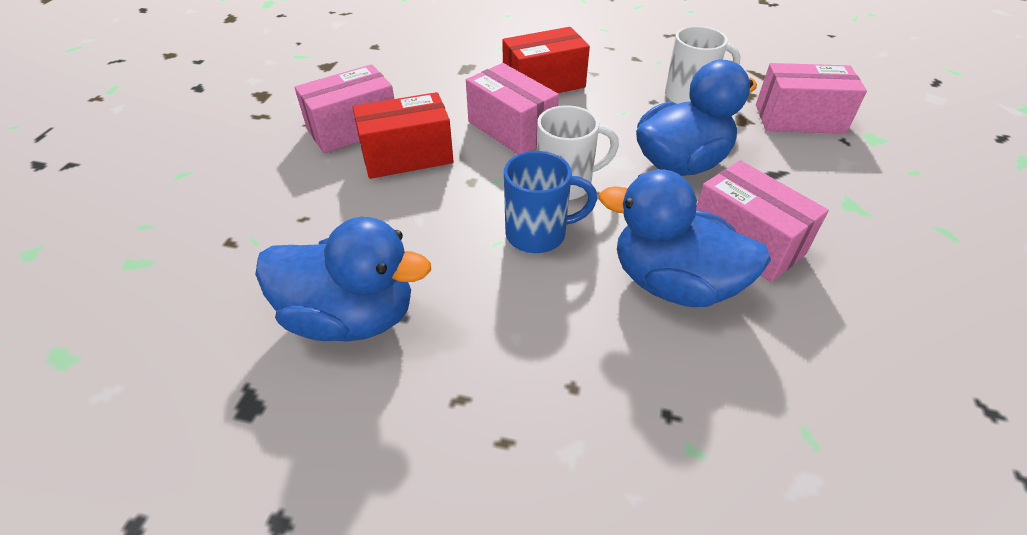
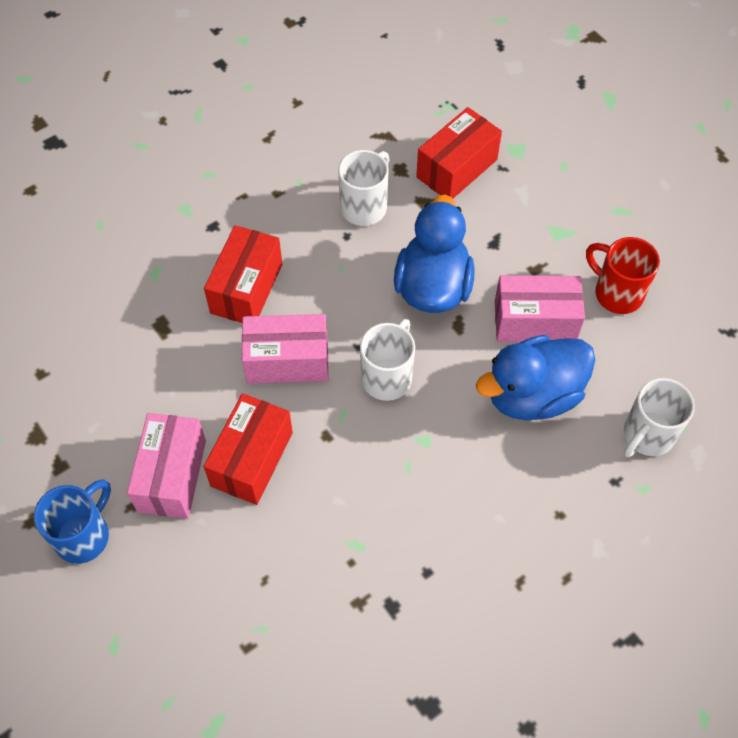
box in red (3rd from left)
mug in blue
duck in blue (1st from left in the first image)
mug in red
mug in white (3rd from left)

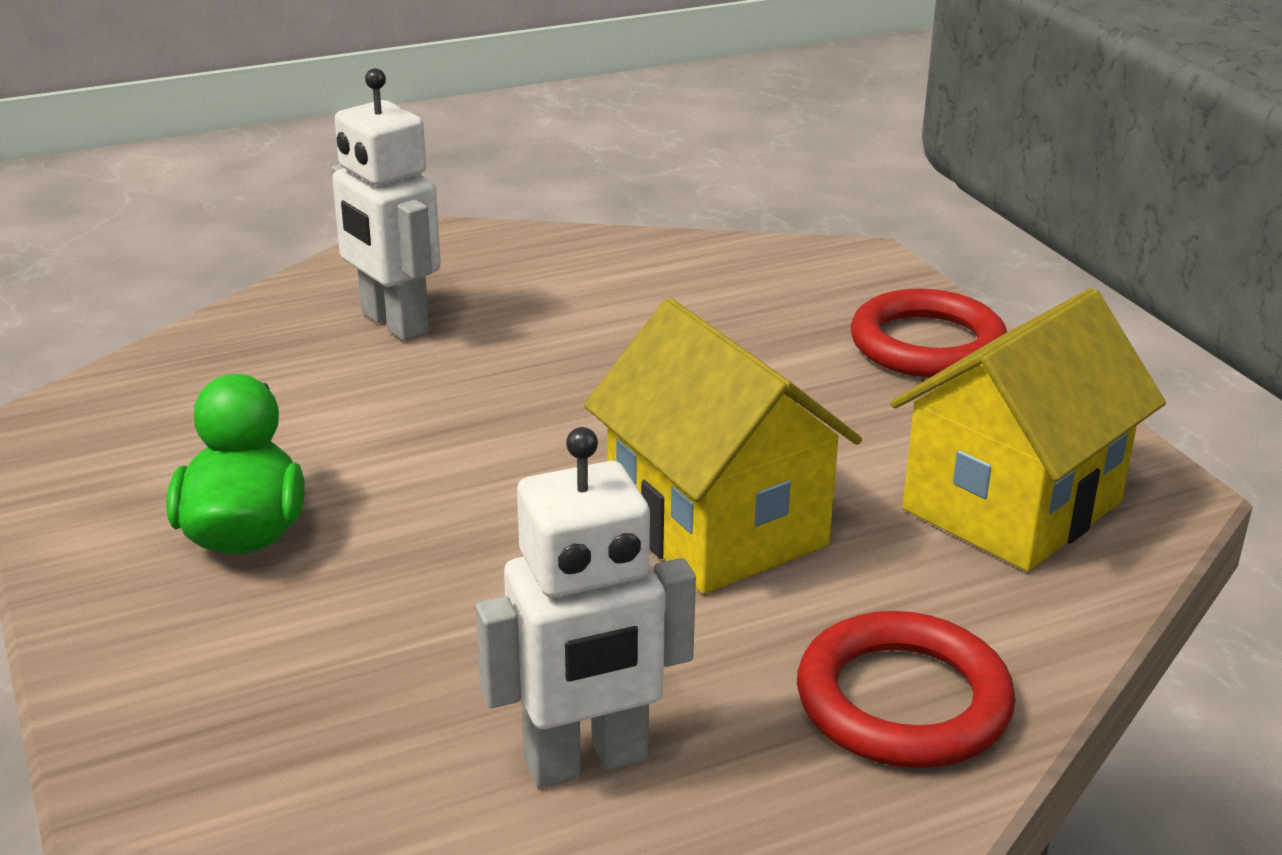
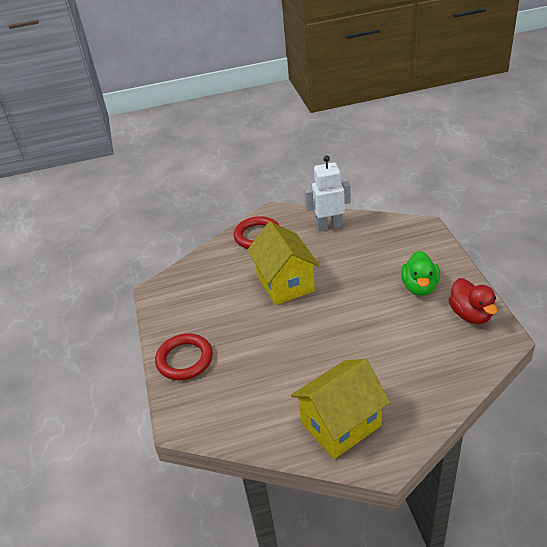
robot in white (1st from left in the first image)
house in yellow (2nd from left)
duck in red

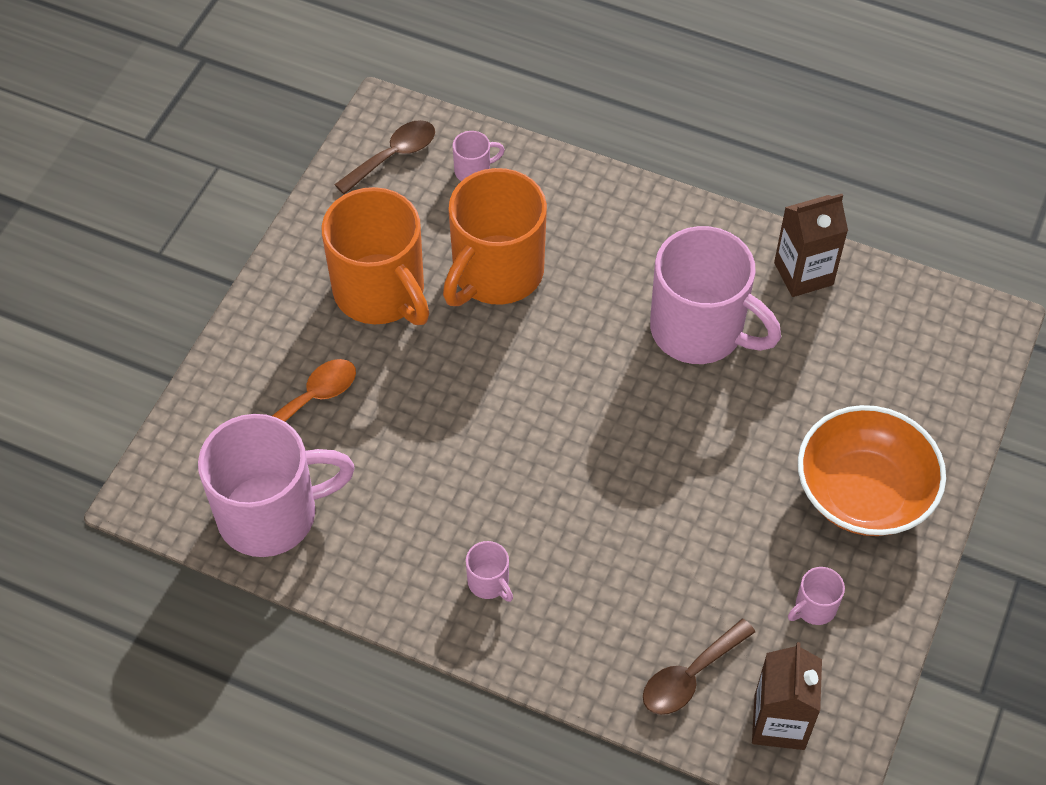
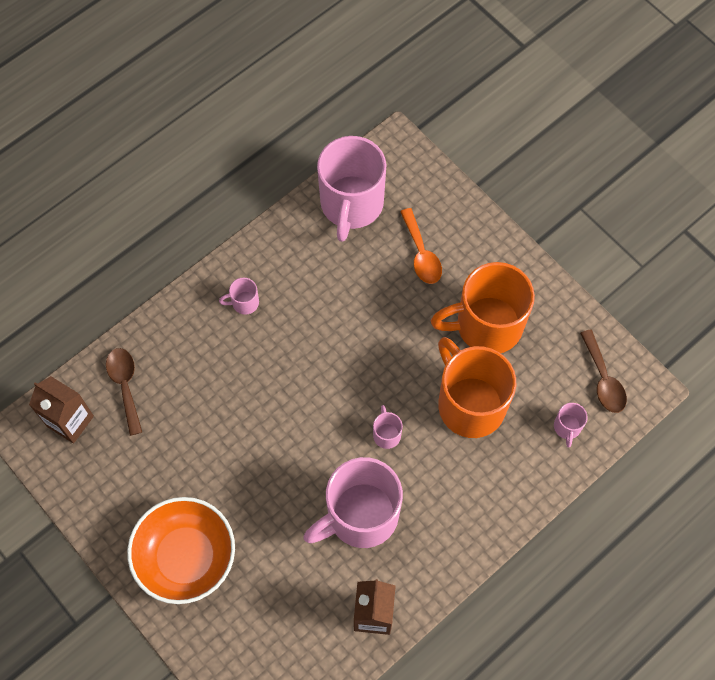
mug in pink (4th from left)

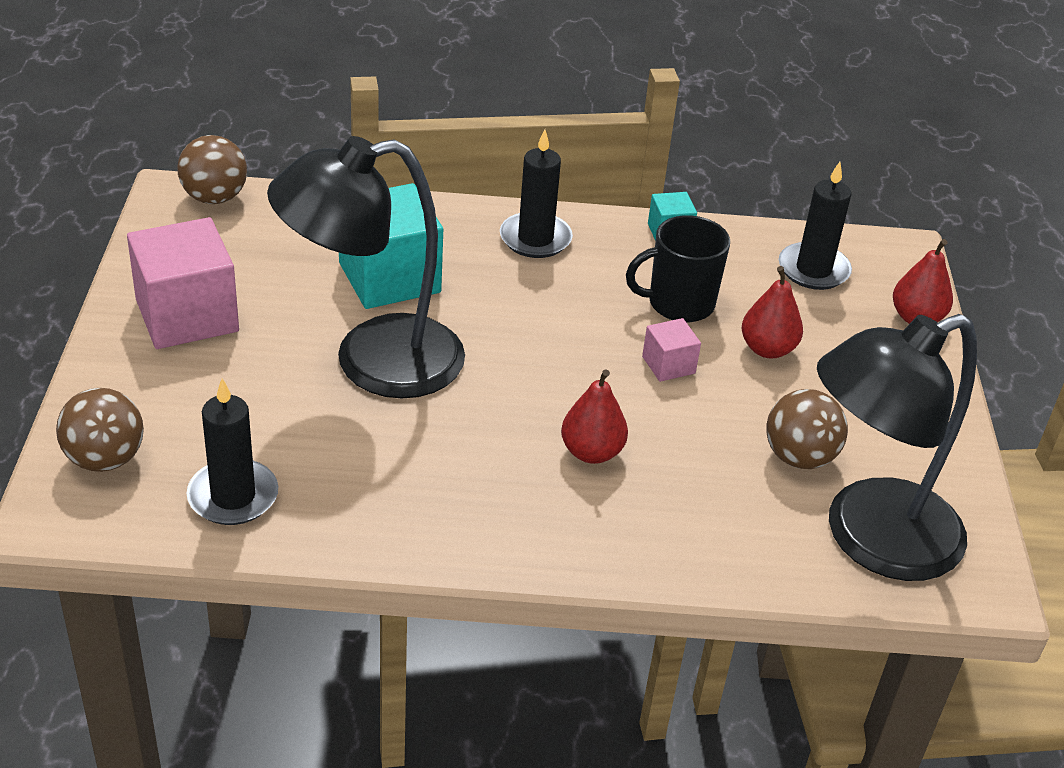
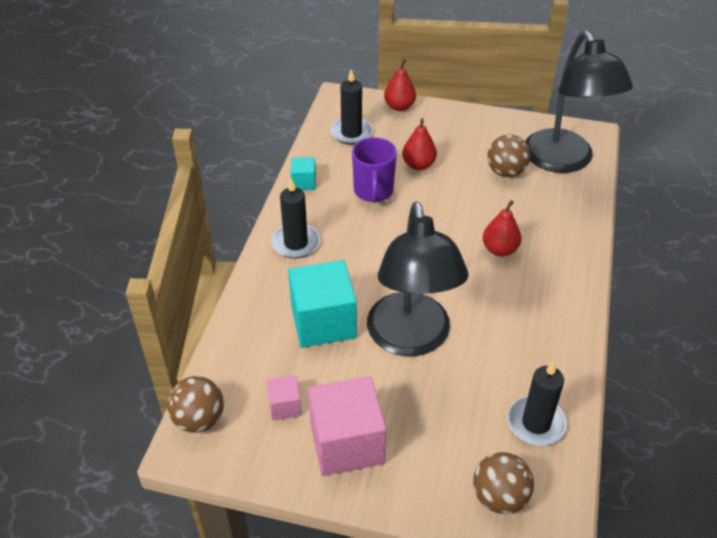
mug in purple
cube in pink (1st from left)

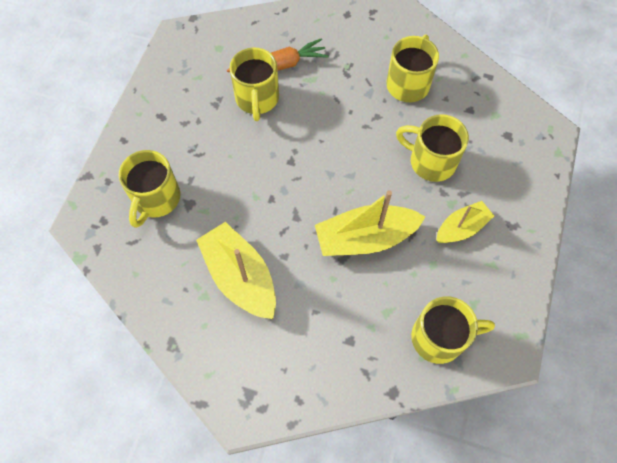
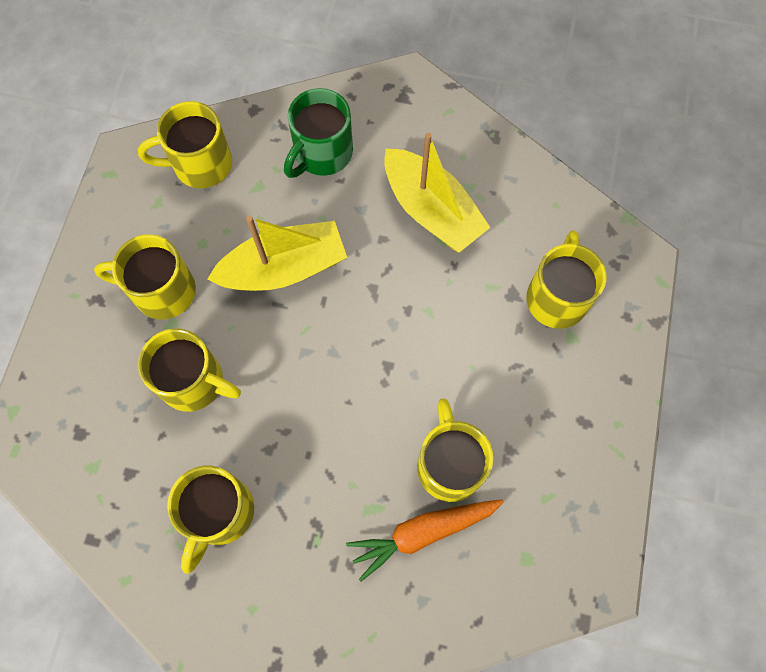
mug in yellow (1st from left)
mug in green

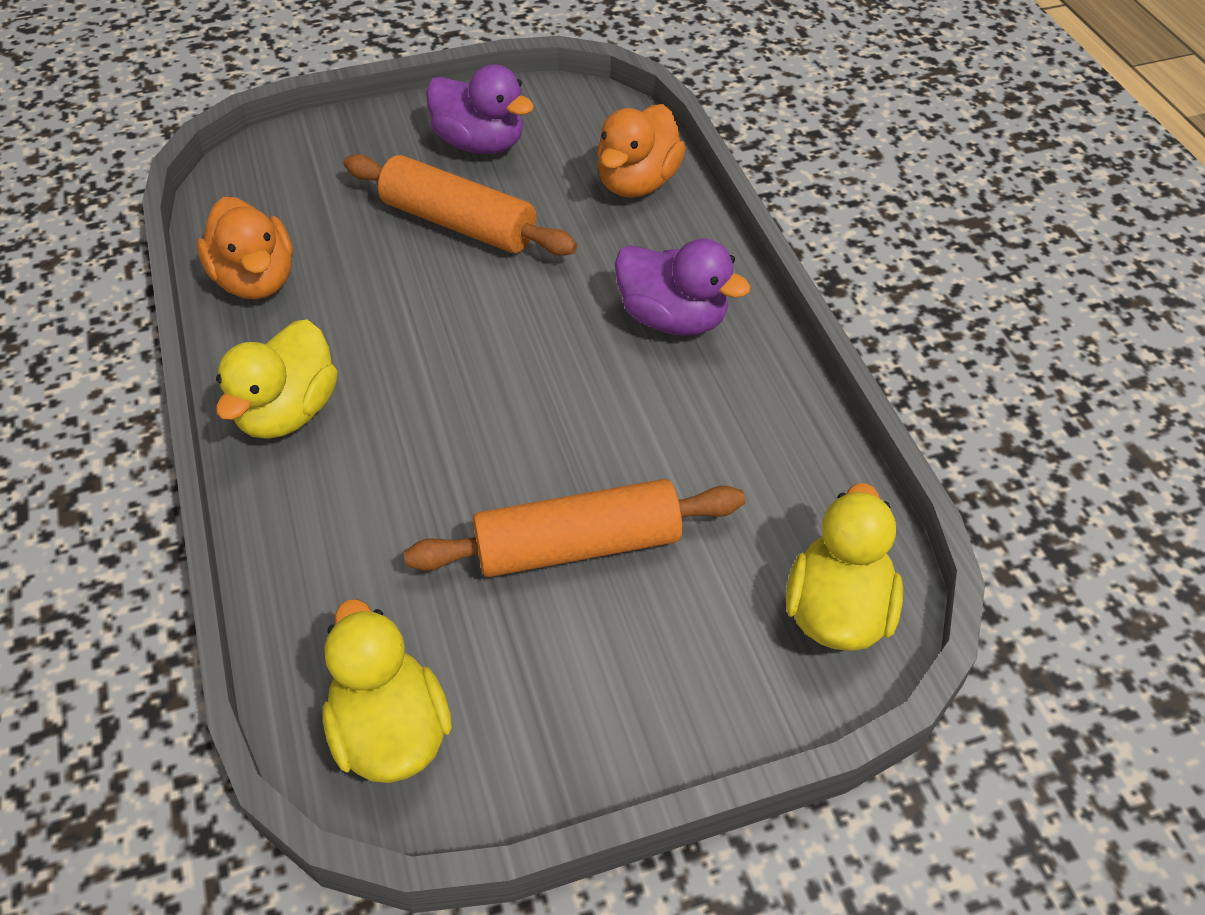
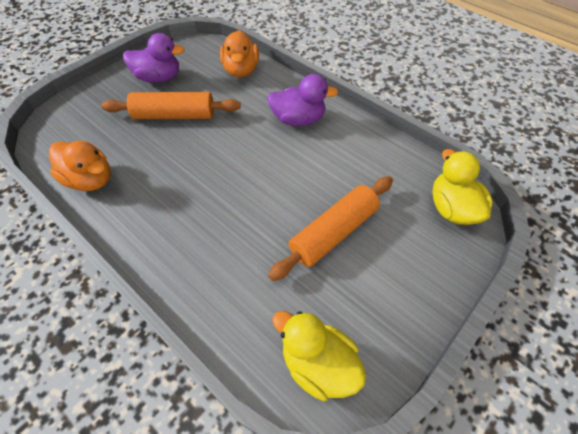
duck in yellow (1st from left in the first image)

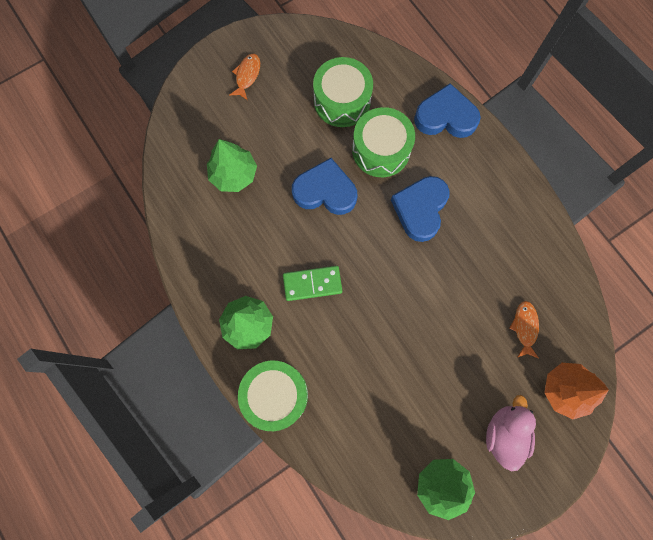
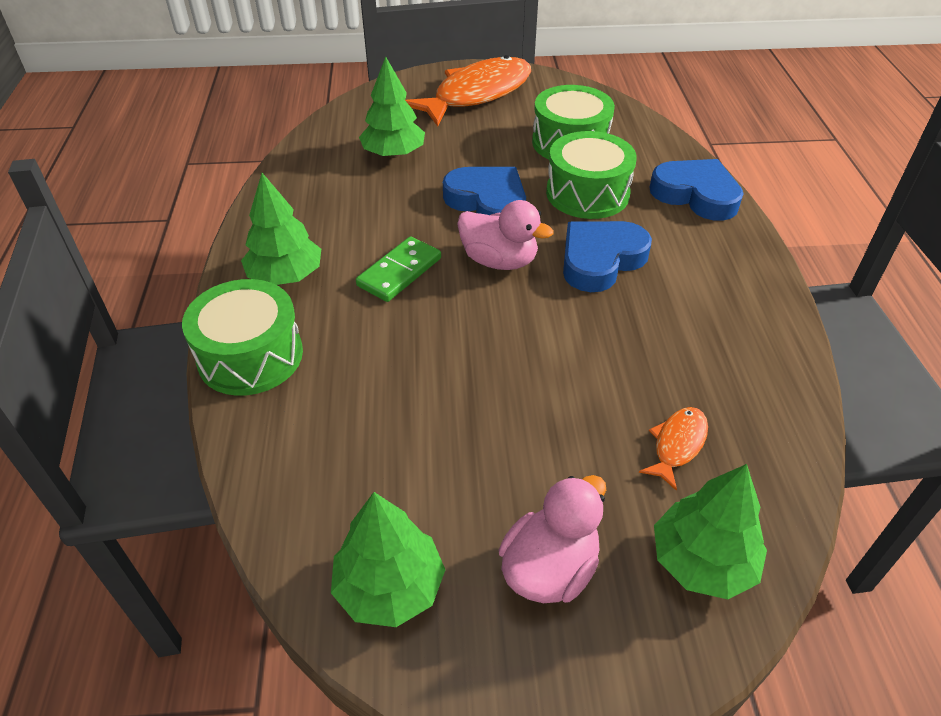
fish in orange (1st from left)
domino in green
tree in green (4th from left)
duck in pink (1st from left)

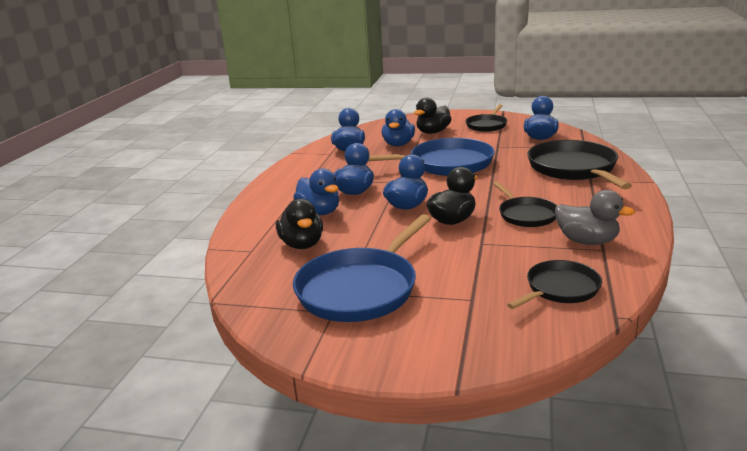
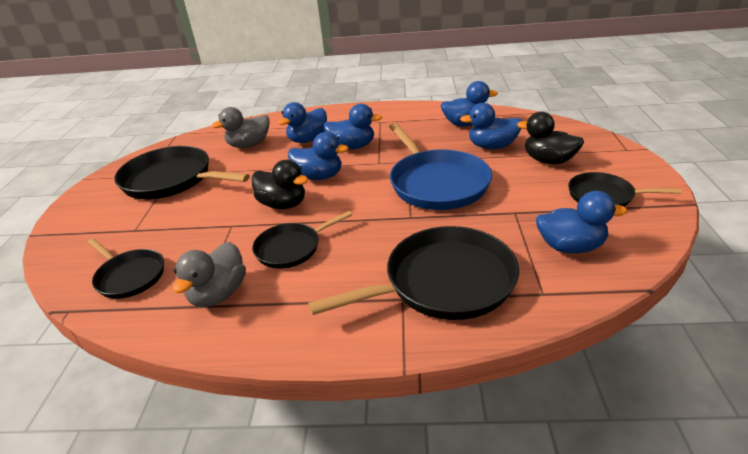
duck in grey (2nd from left)
pan in black (2nd from left)

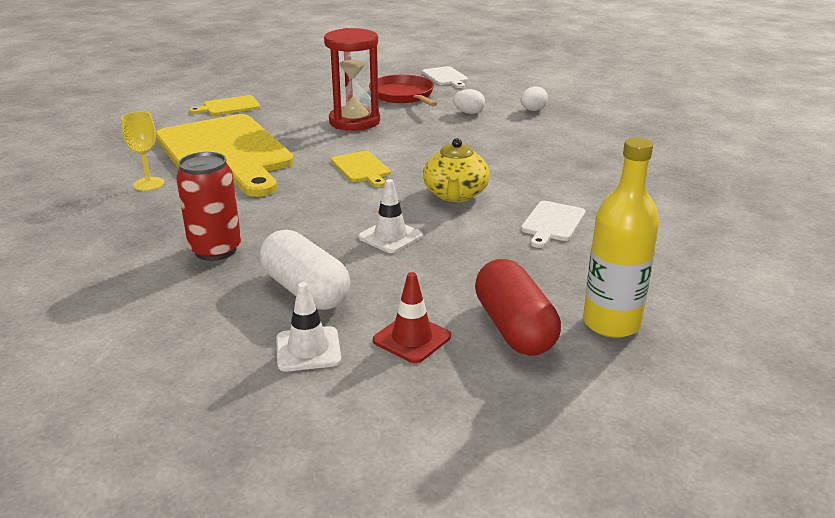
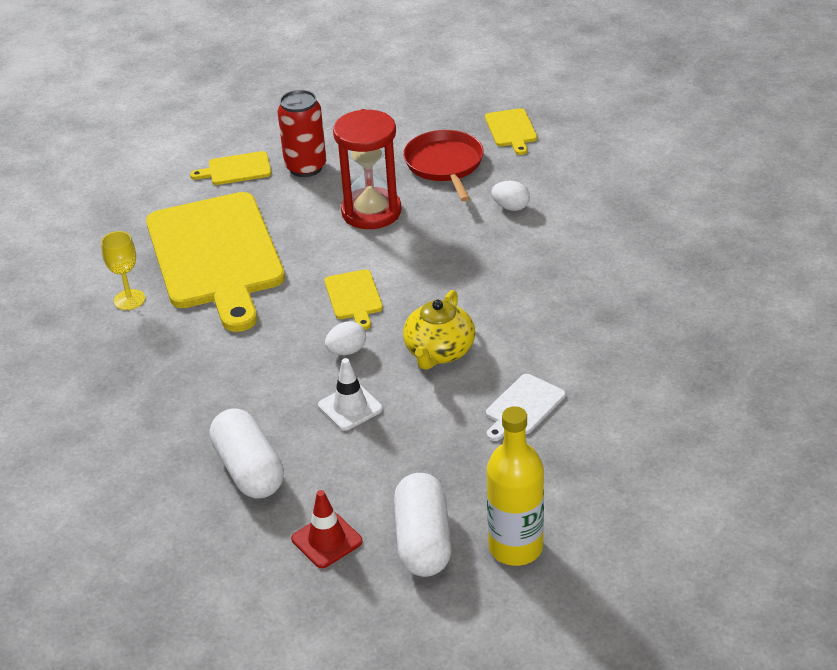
cutting board in yellow (4th from left)
egg in white (1st from left)
can in red
capsule in white (2nd from left)
traffic cone in white (1st from left in the first image)

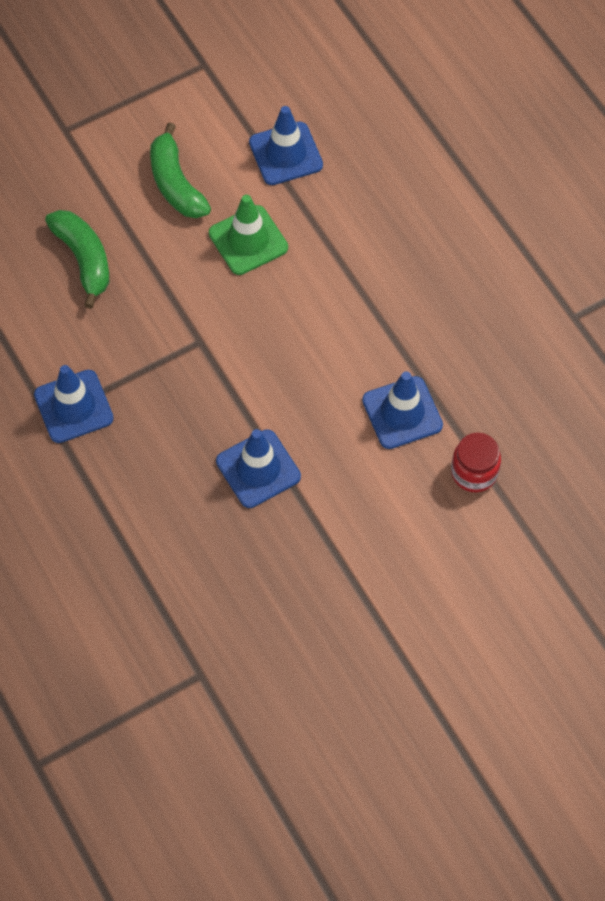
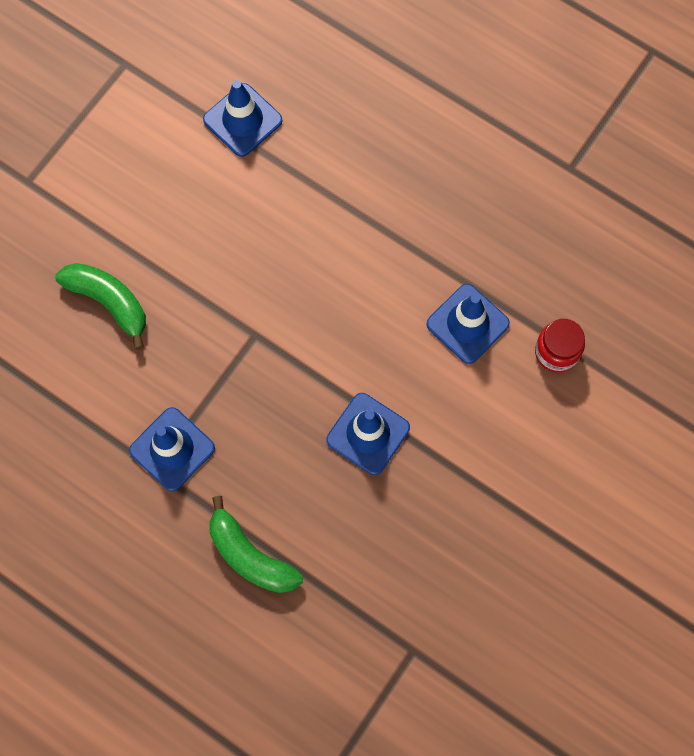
banana in green (2nd from left)
traffic cone in green

